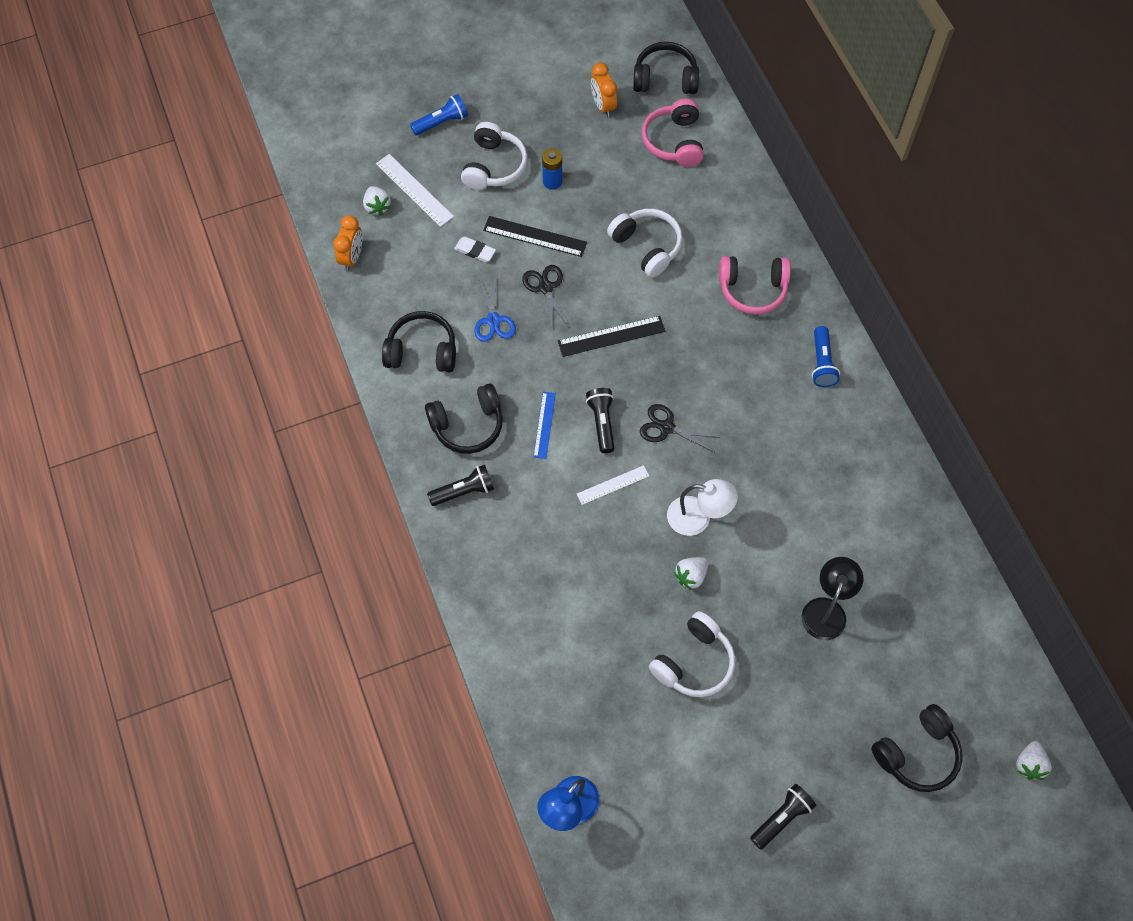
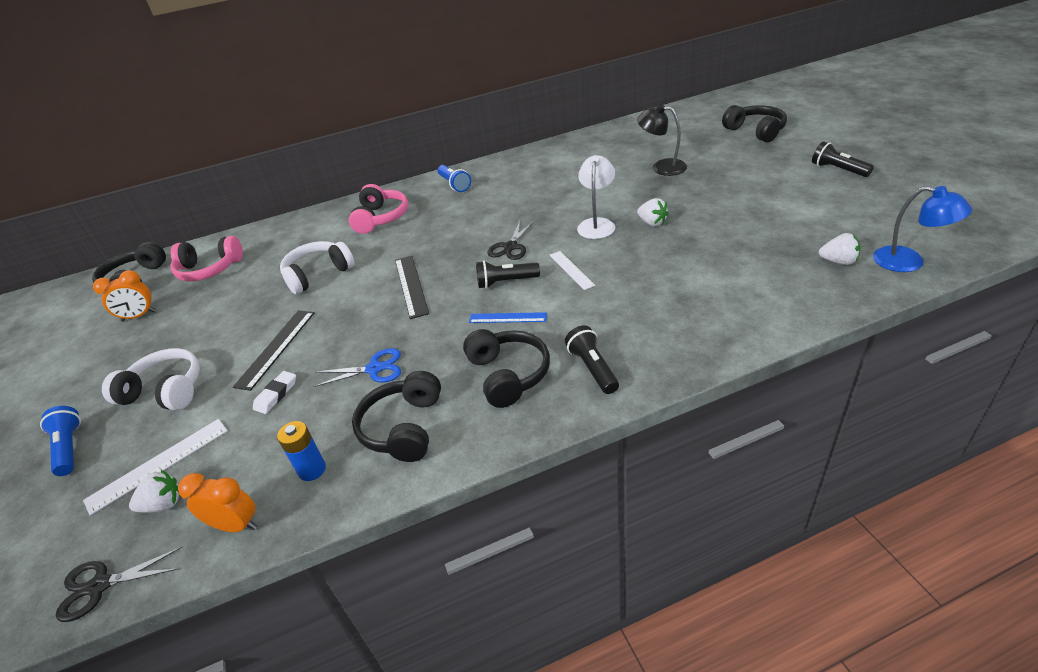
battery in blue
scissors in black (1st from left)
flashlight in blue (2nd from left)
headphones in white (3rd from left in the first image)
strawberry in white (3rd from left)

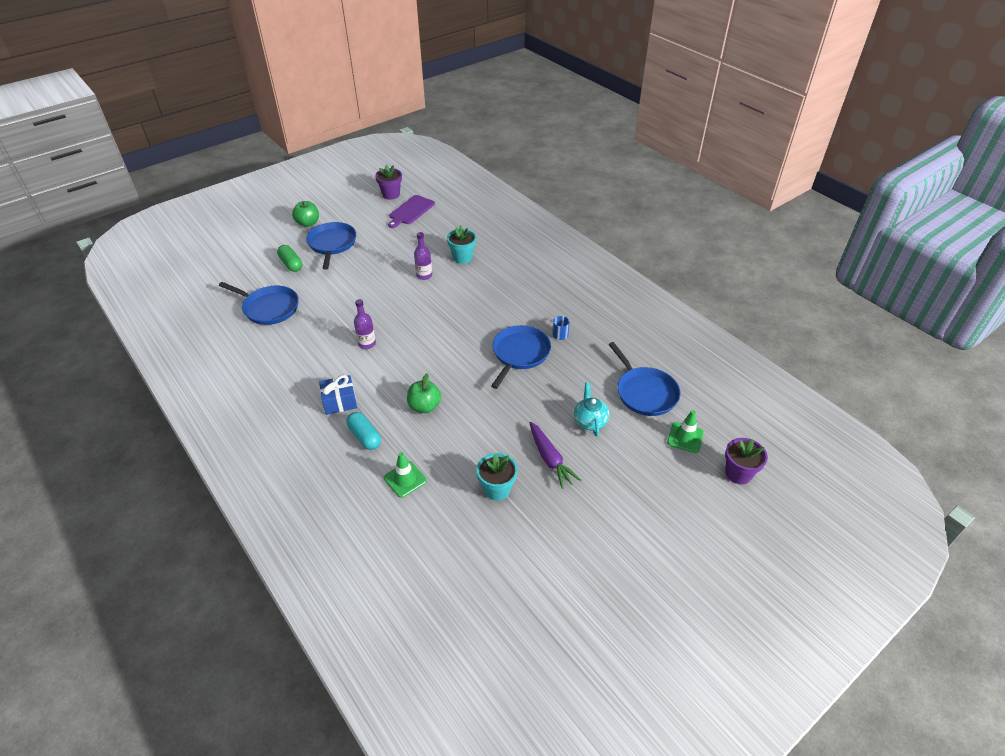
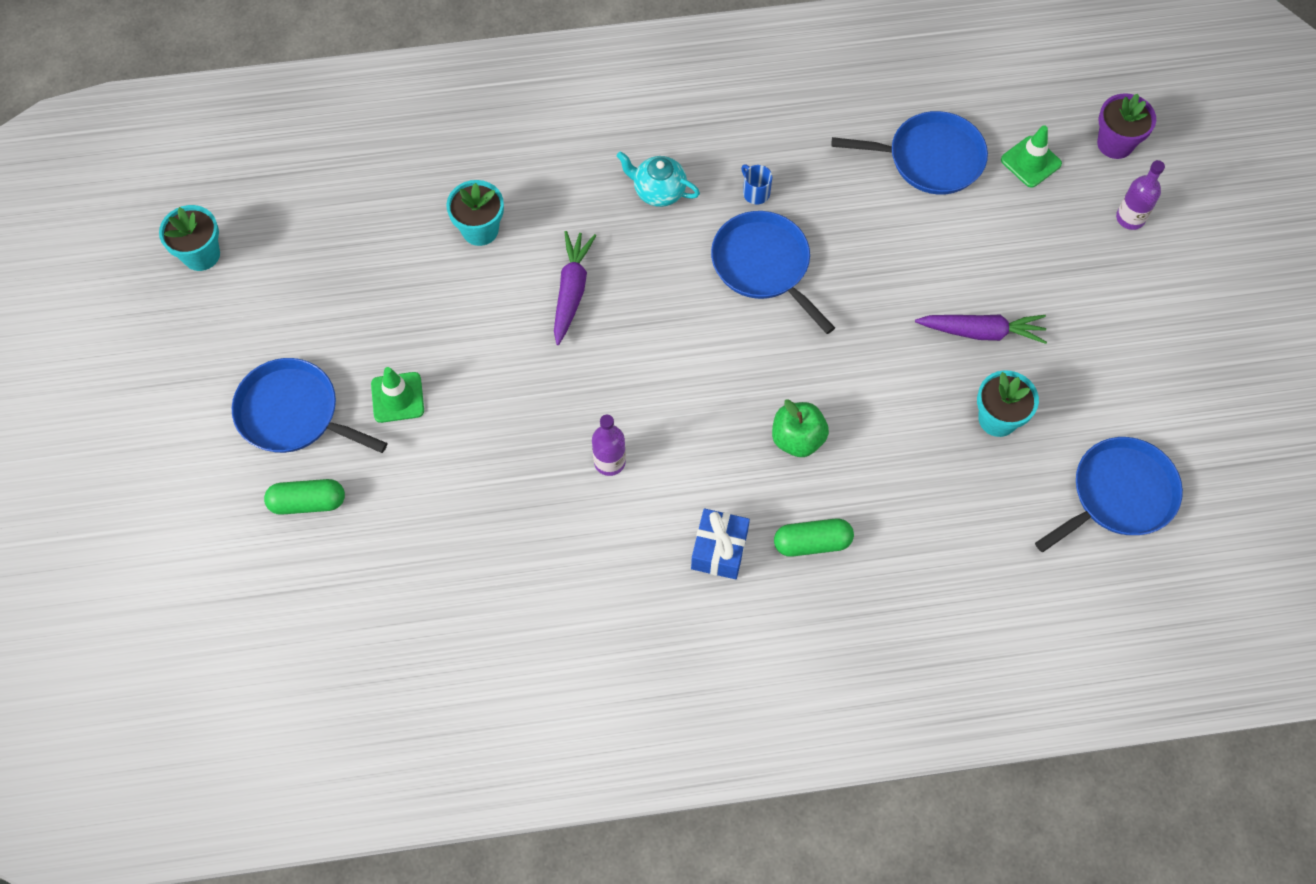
flower pot in turquoise (1st from left)
cutting board in purple
apple in green (1st from left in the first image)
bottle in purple (2nd from left)
pan in blue (4th from left)
teapot in turquoise
capsule in green (2nd from left)
traffic cone in green (1st from left)
carrot in purple (1st from left)

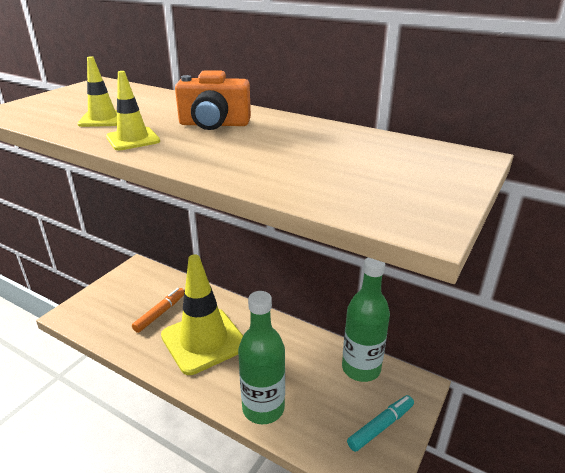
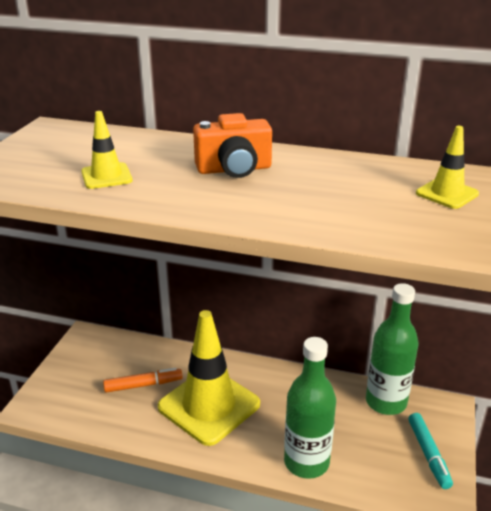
traffic cone in yellow (3rd from left)
marker in orange
marker in turquoise

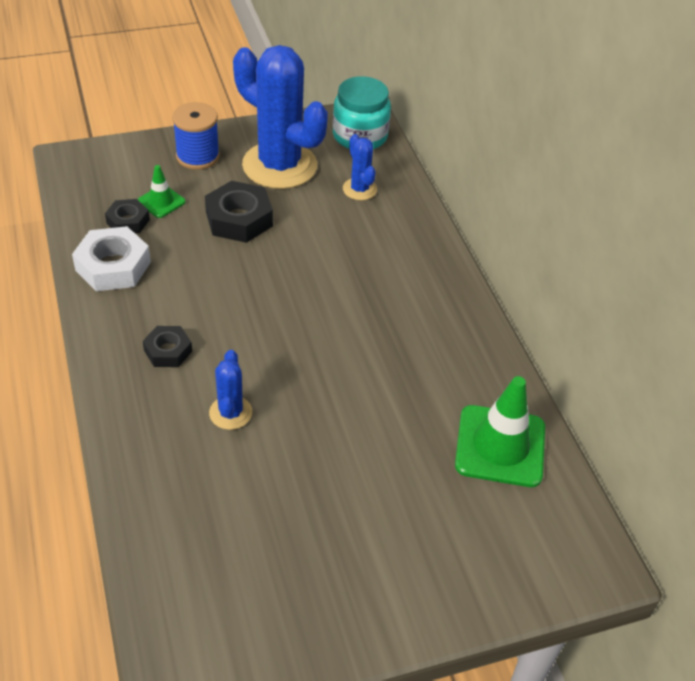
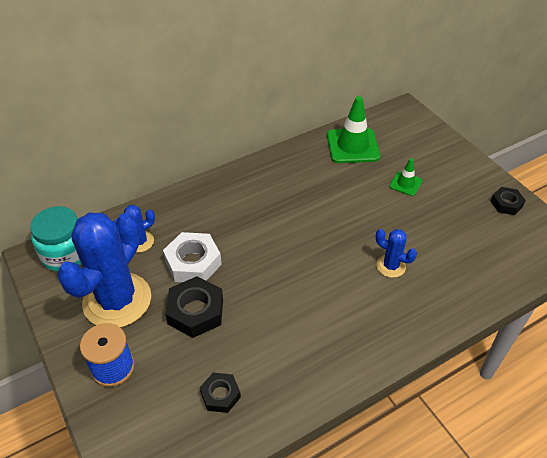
traffic cone in green (2nd from left)
nut in white
nut in black (3rd from left)
cactus in blue (3rd from left)

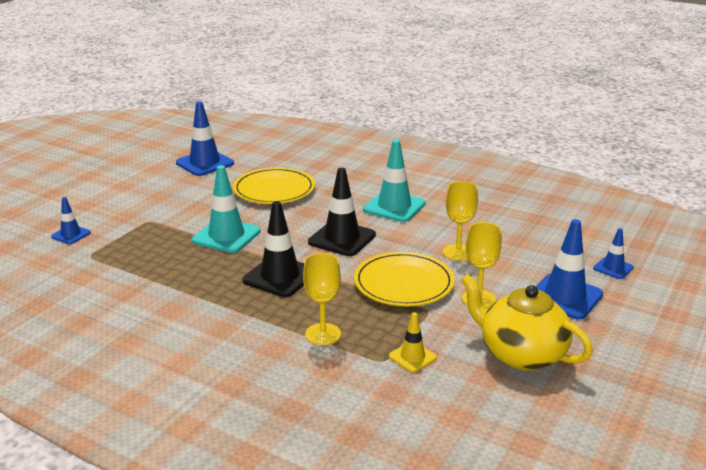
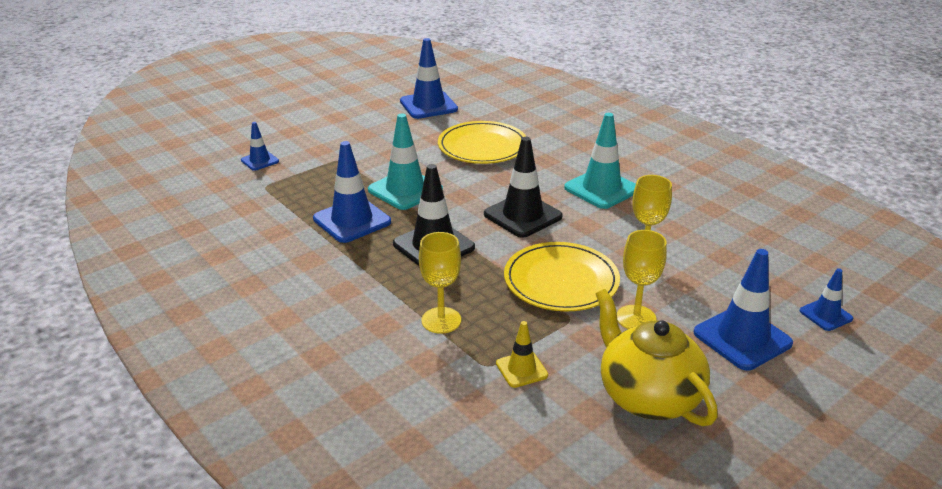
traffic cone in blue (2nd from left)

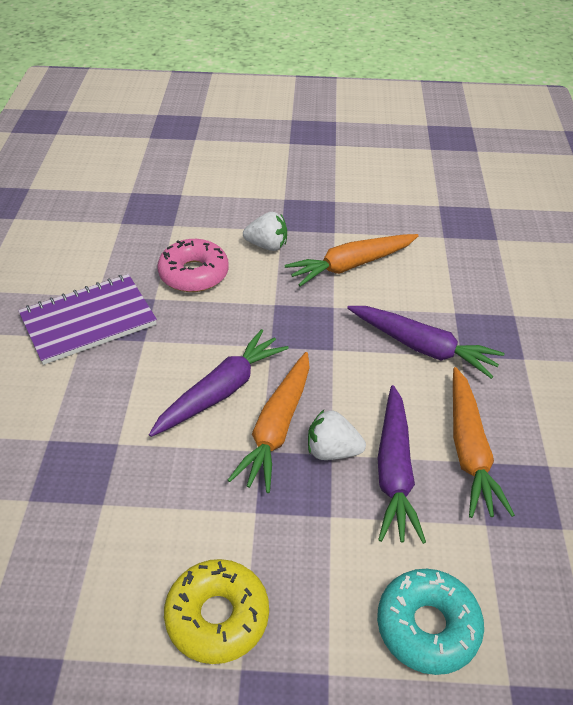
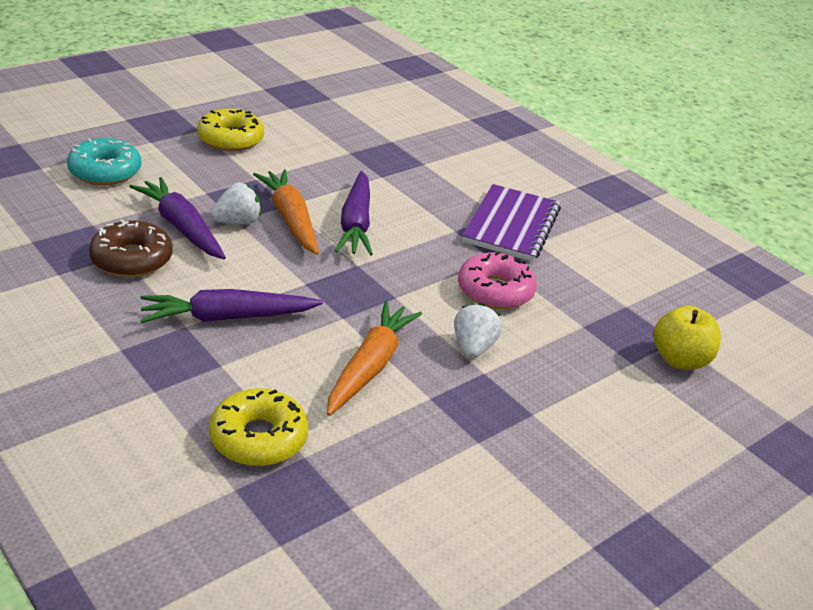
strawberry in white (2nd from left)
donut in brown
apple in yellow
donut in yellow (2nd from left)

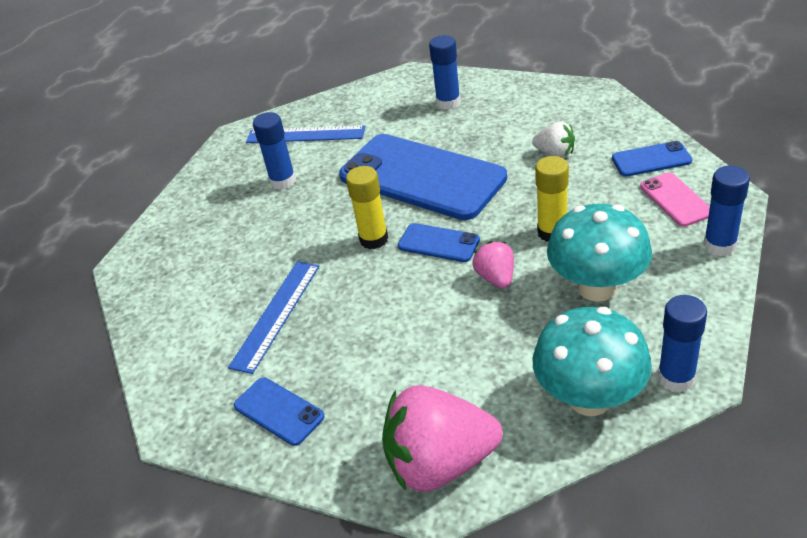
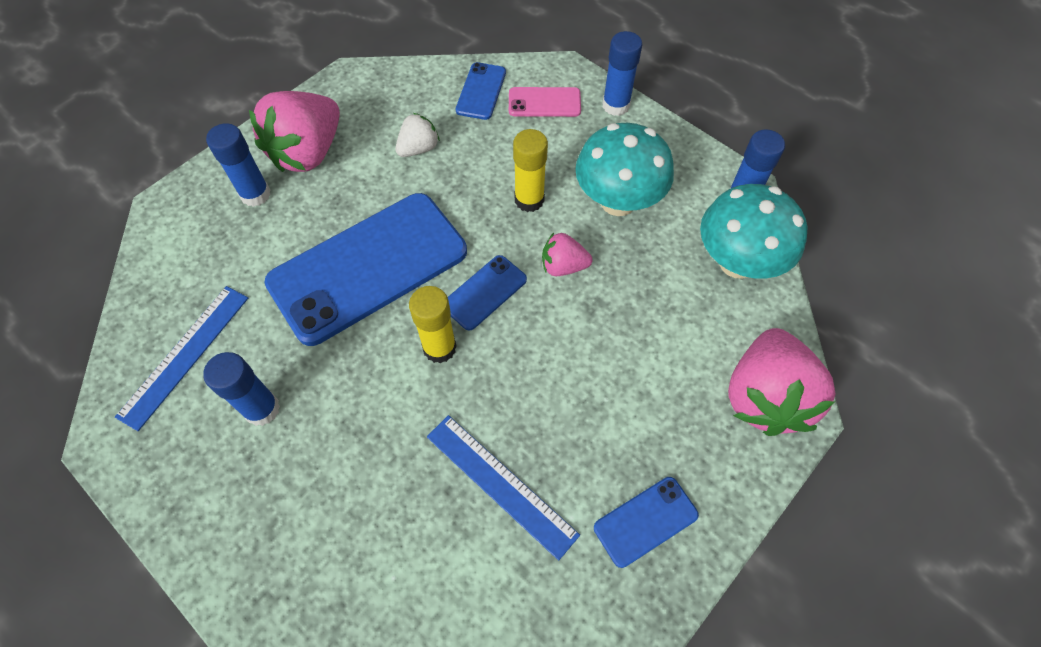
strawberry in pink (1st from left)

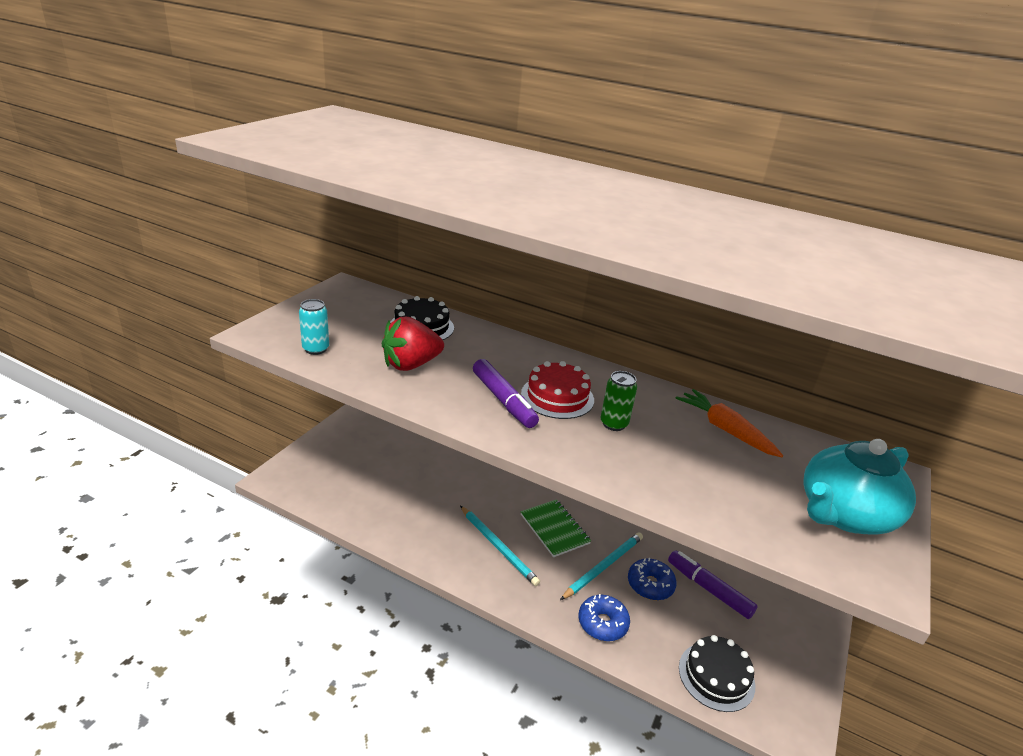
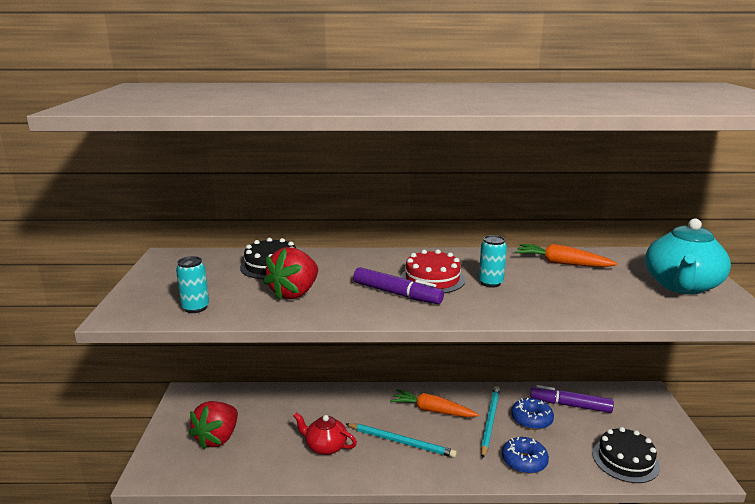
can in turquoise (2nd from left)
carrot in orange (1st from left)
strawberry in red (1st from left)
teapot in red

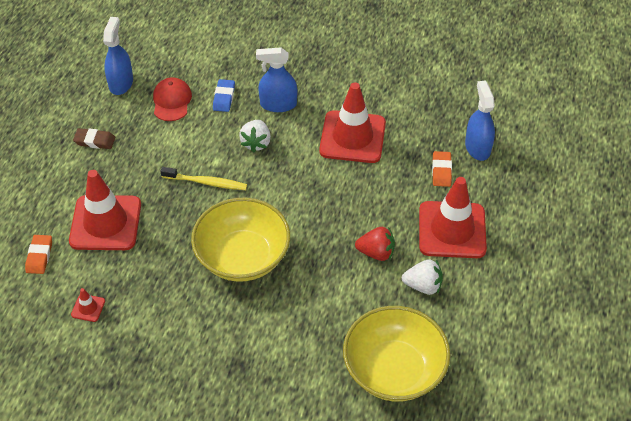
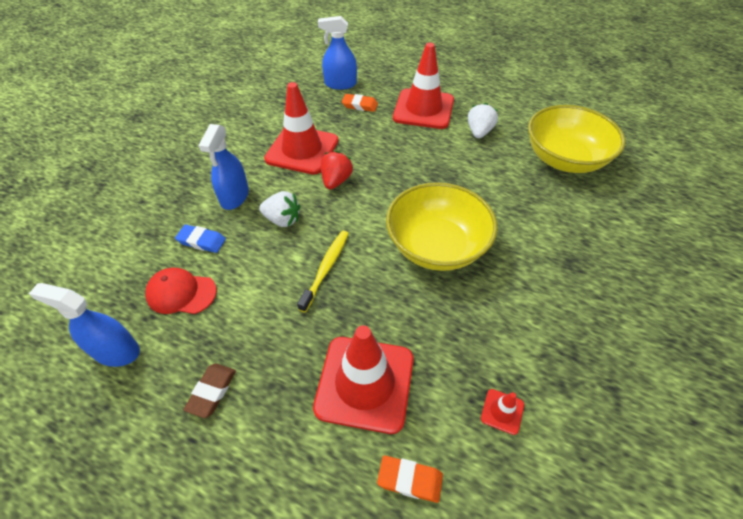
strawberry in red

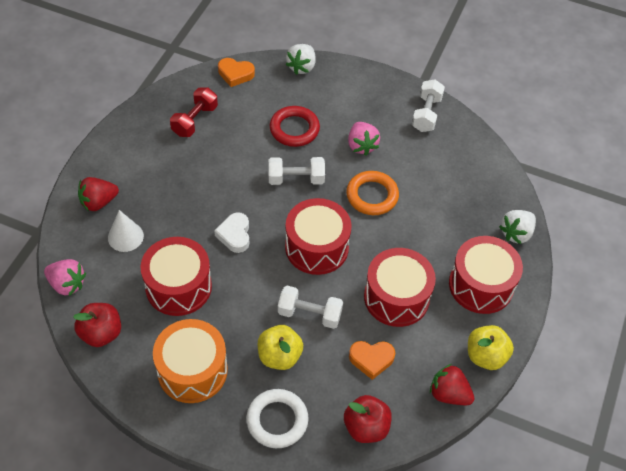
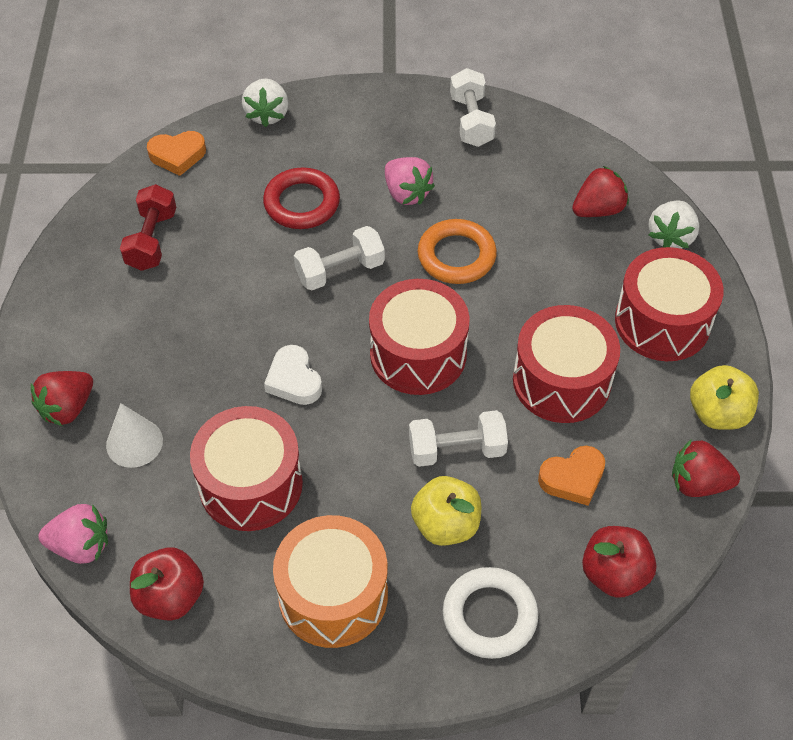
strawberry in red (2nd from left)

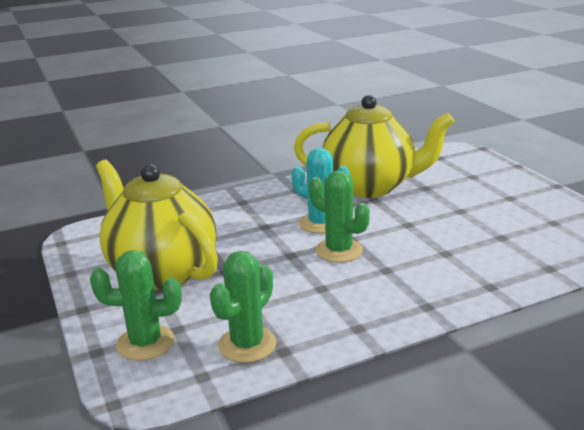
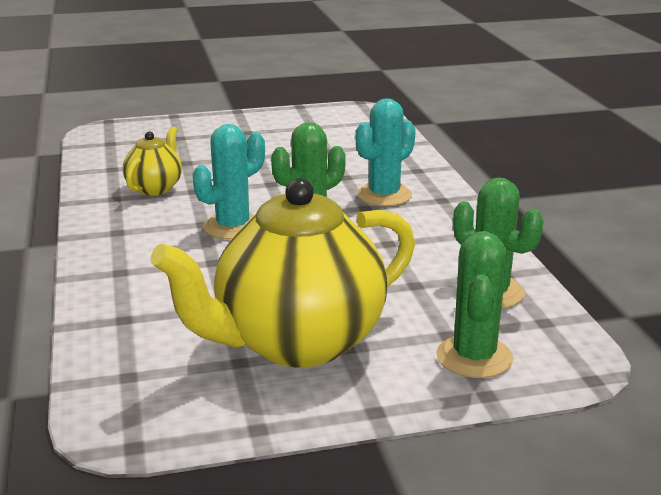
teapot in yellow (1st from left)
cactus in turquoise (2nd from left)

